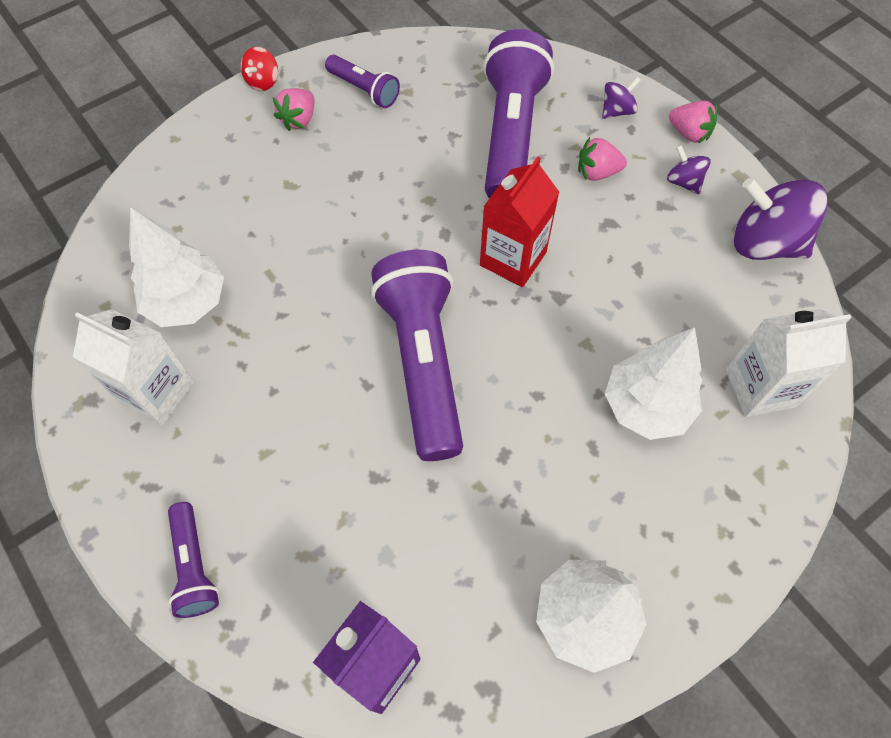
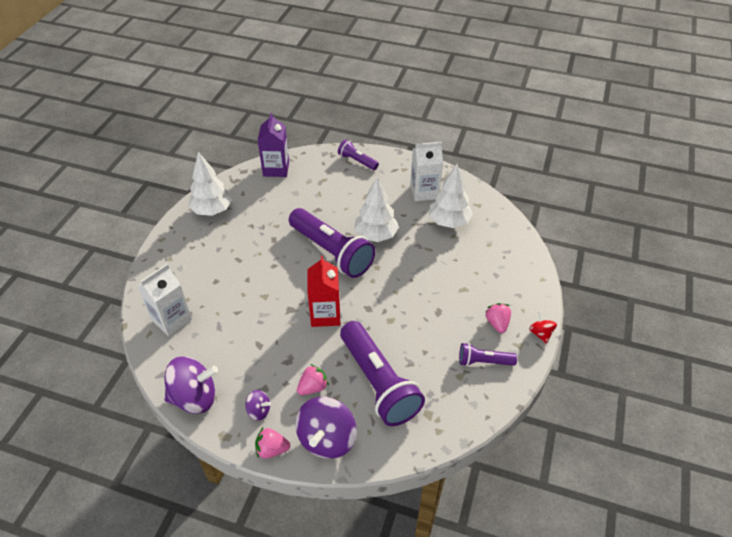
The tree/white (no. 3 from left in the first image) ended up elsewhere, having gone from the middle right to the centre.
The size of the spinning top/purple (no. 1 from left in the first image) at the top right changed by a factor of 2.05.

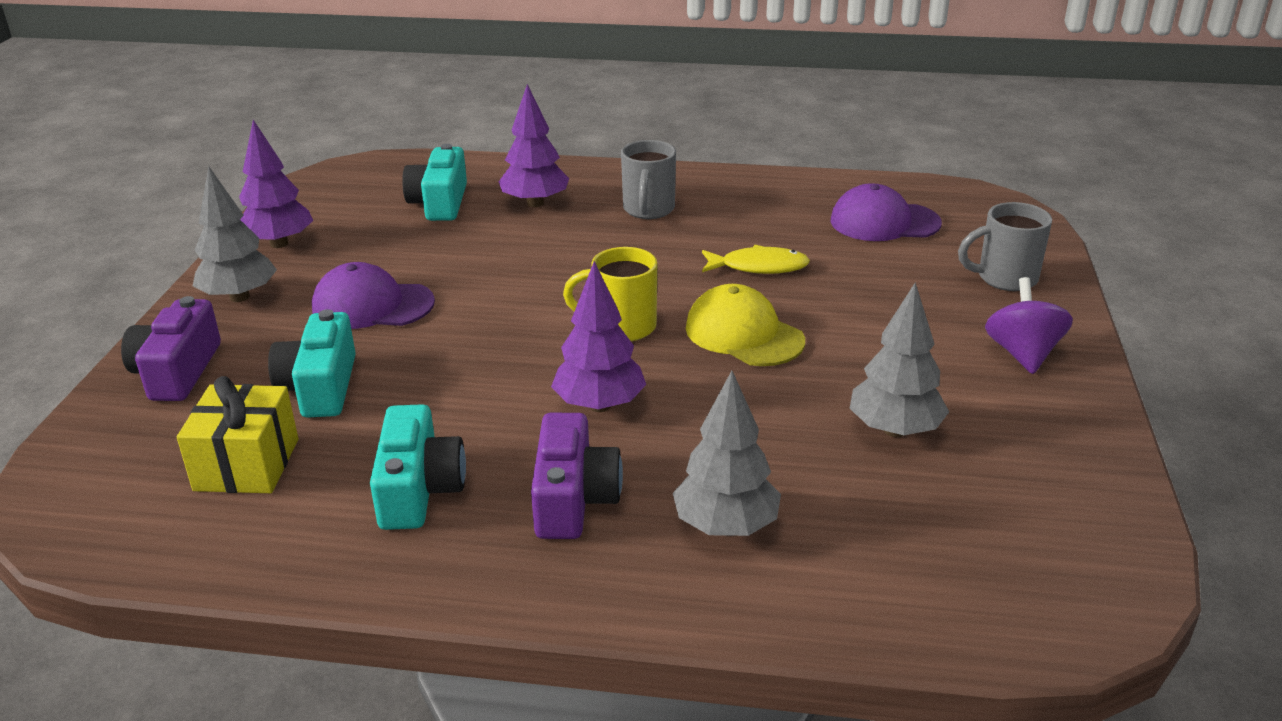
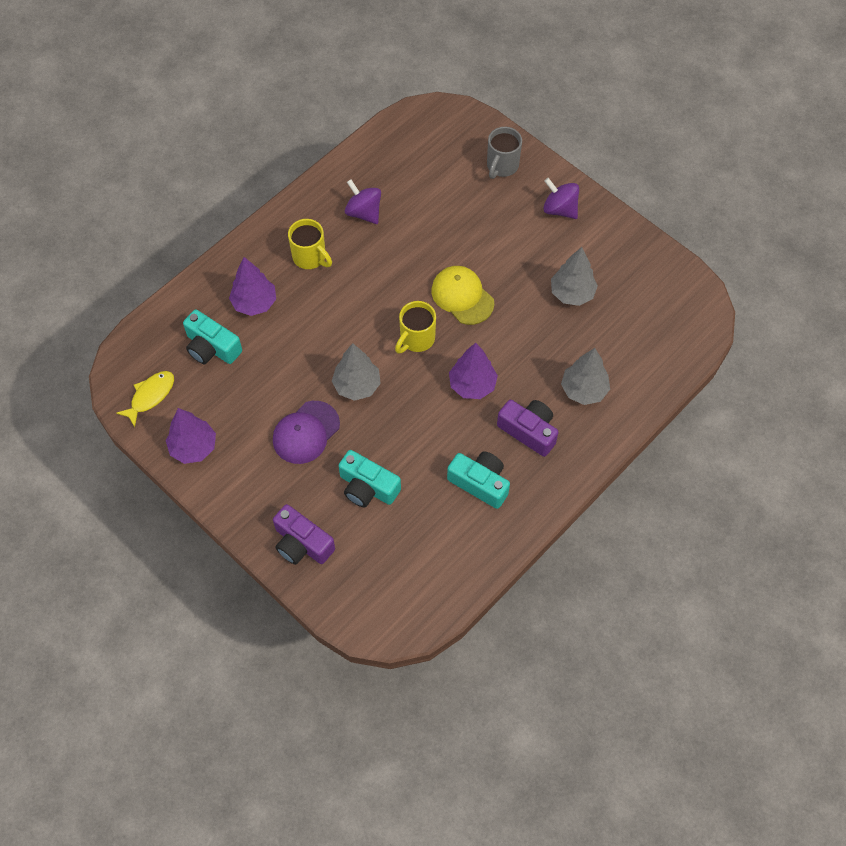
The second view lost the gift/yellow at the middle left.
The second view lost the cap/purple (no. 2 from left) at the top right.
The second view gained the spinning top/purple (no. 1 from left) at the top centre.
The tree/grey (no. 1 from left) ended up elsewhere, having gone from the top left to the centre.
The fish/yellow ended up elsewhere, having gone from the centre to the middle left.
What was the mug/grey (no. 1 from left) at the top centre turned into the mug/yellow (no. 1 from left) at the top centre.
The cap/yellow at the centre ended up facing another way, 60 degrees clockwise from before.

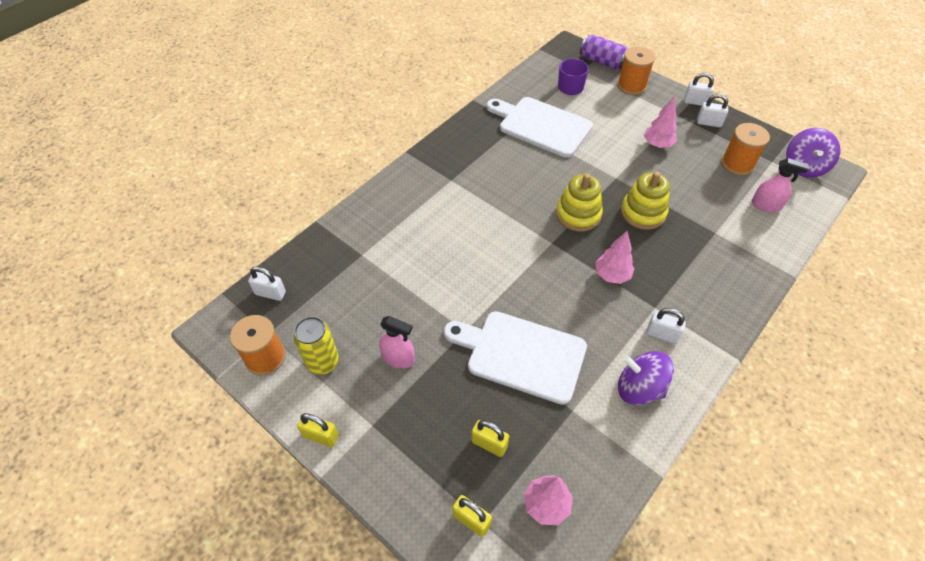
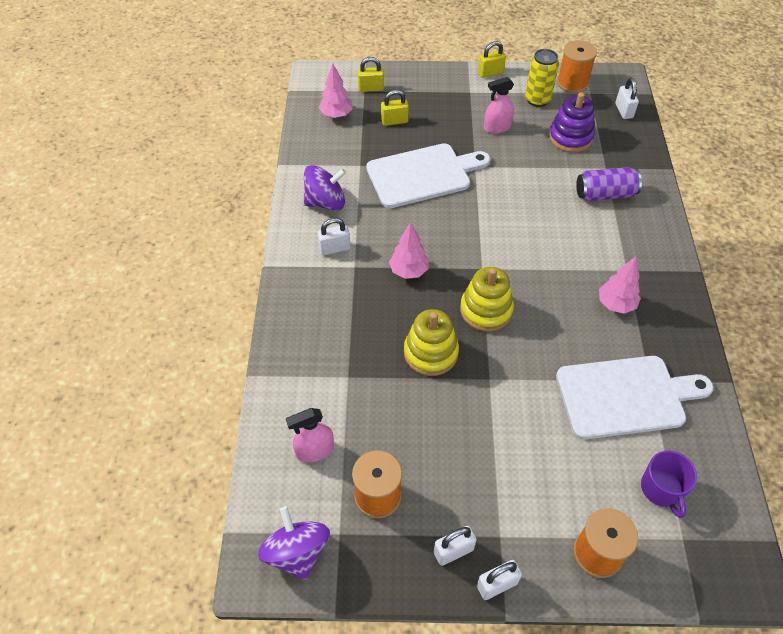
The second view gained the stacking toy/purple at the top right.
The can/purple ended up elsewhere, having gone from the top centre to the top right.
The tree/pink (no. 3 from left) ended up elsewhere, having gone from the top right to the middle right.
The padlock/white (no. 1 from left in the first image) at the middle left ended up facing another way, 75 degrees counterclockwise from before.

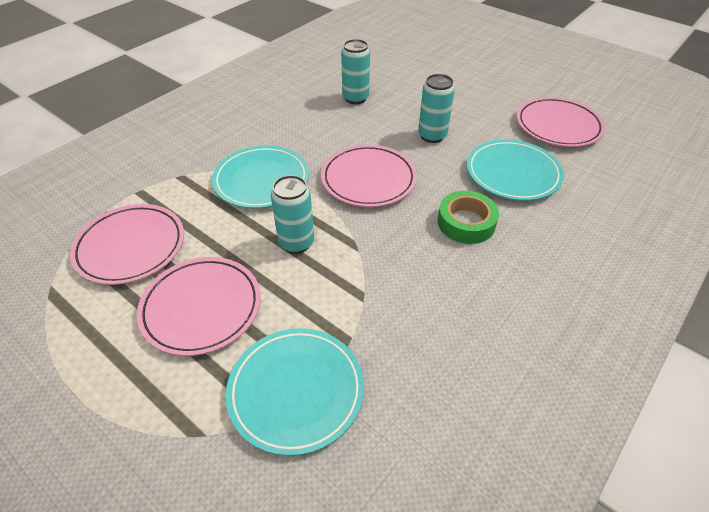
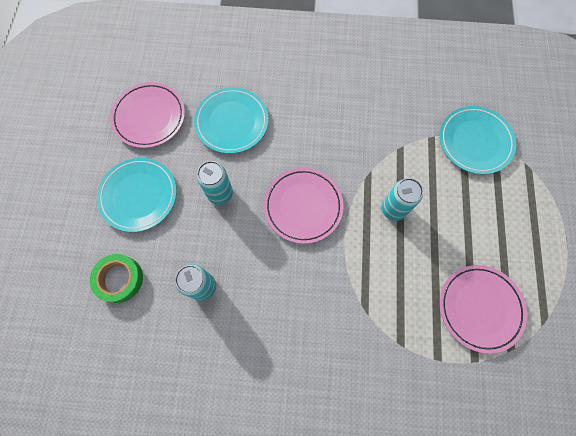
The second view lost the plate/pink (no. 2 from left) at the middle left.
The plate/turquoise (no. 1 from left) ended up elsewhere, having gone from the centre to the middle left.
The tape/green ended up elsewhere, having gone from the centre to the middle left.

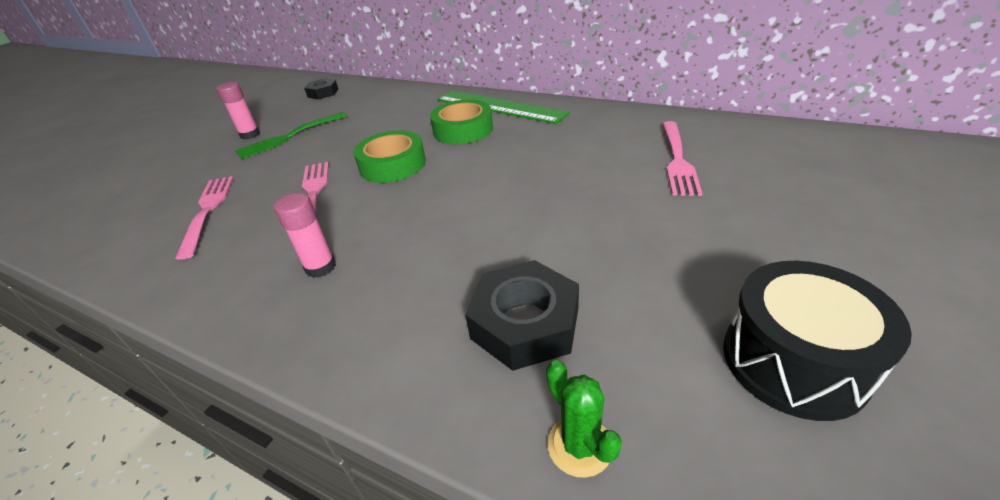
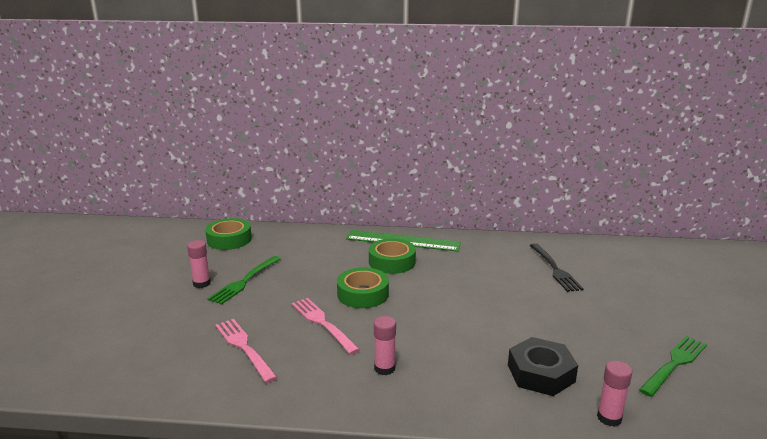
Where the nut/black (no. 1 from left) stood at the top left, the tape/green (no. 1 from left) came to stand at the middle left.
Where the cactus/green stood at the bottom centre, the glue stick/pink (no. 3 from left) came to stand at the bottom right.
Where the drum/black stood at the bottom right, the fork/green (no. 2 from left) came to stand at the bottom right.
What was the fork/pink (no. 3 from left) at the top right turned into the fork/black at the middle right.

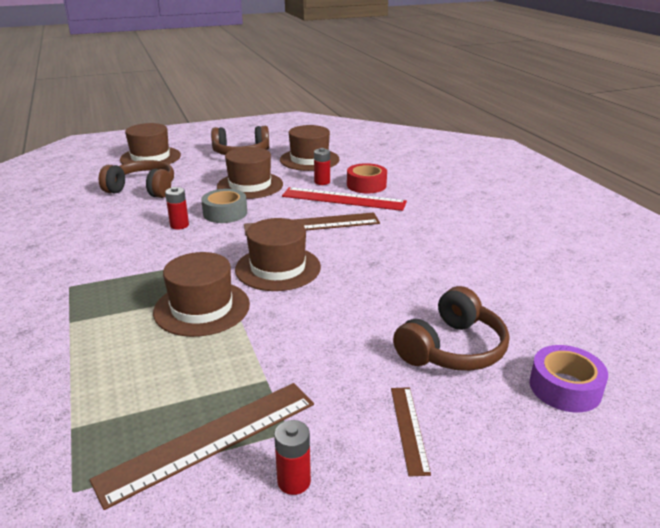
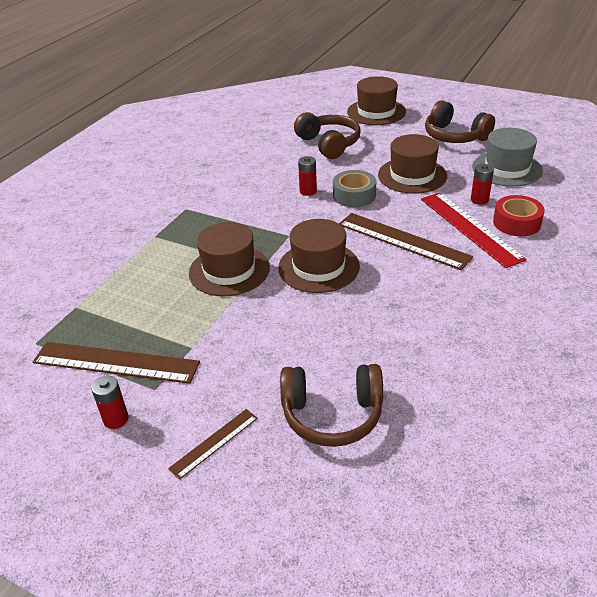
The second view lost the tape/purple at the bottom right.
What was the hat/brown (no. 5 from left) at the top centre turned into the hat/grey at the top right.

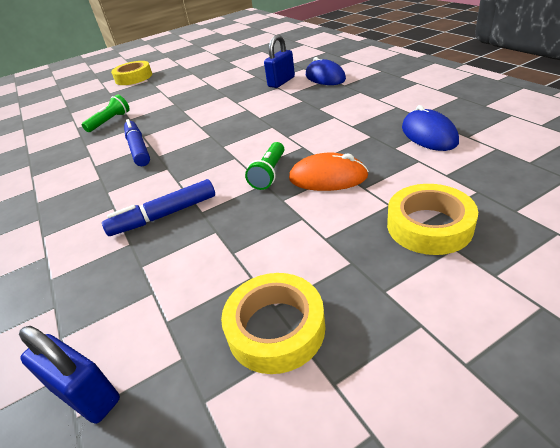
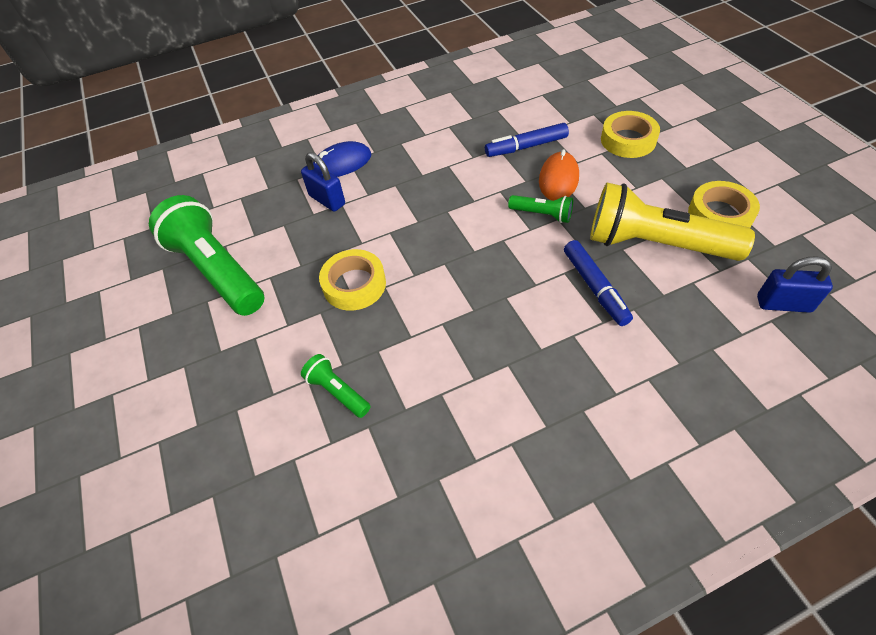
The second view lost the mouse/blue (no. 2 from left) at the top right.
The second view gained the flashlight/green (no. 1 from left) at the middle left.
The second view gained the flashlight/yellow at the middle right.
The tape/yellow (no. 1 from left) ended up elsewhere, having gone from the top left to the centre.
The marker/blue (no. 1 from left) ended up elsewhere, having gone from the top left to the top centre.
The padlock/blue (no. 1 from left in the first image) at the bottom left ended up facing another way, 60 degrees clockwise from before.

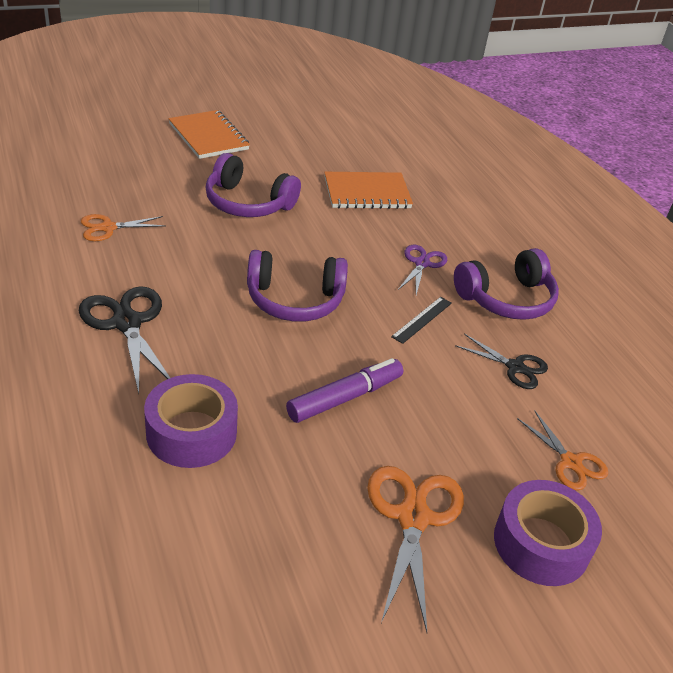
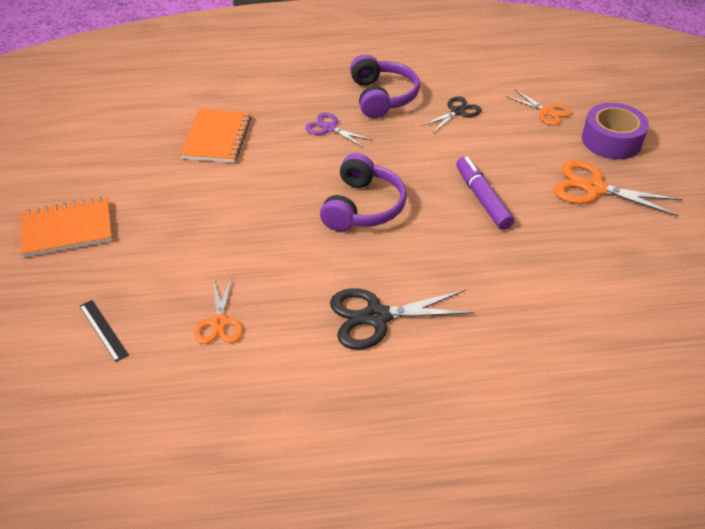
The second view lost the tape/purple (no. 1 from left) at the middle left.
The second view lost the headphones/purple (no. 1 from left) at the top centre.
The ruler/black ended up elsewhere, having gone from the centre to the middle left.
The scissors/orange (no. 3 from left in the first image) at the bottom right ended up facing another way, 60 degrees clockwise from before.

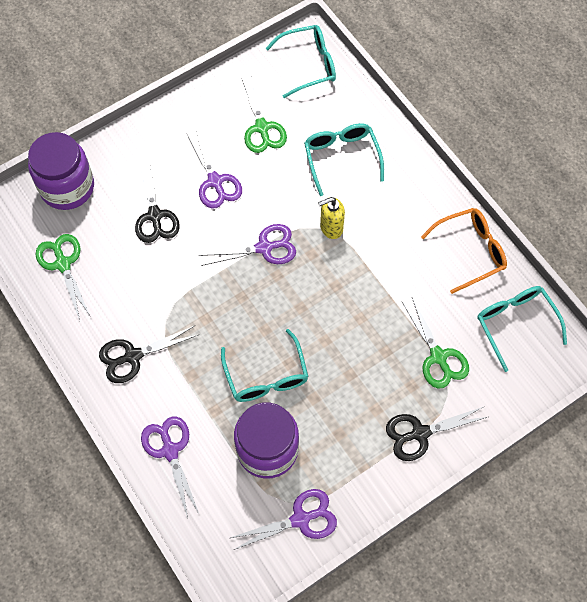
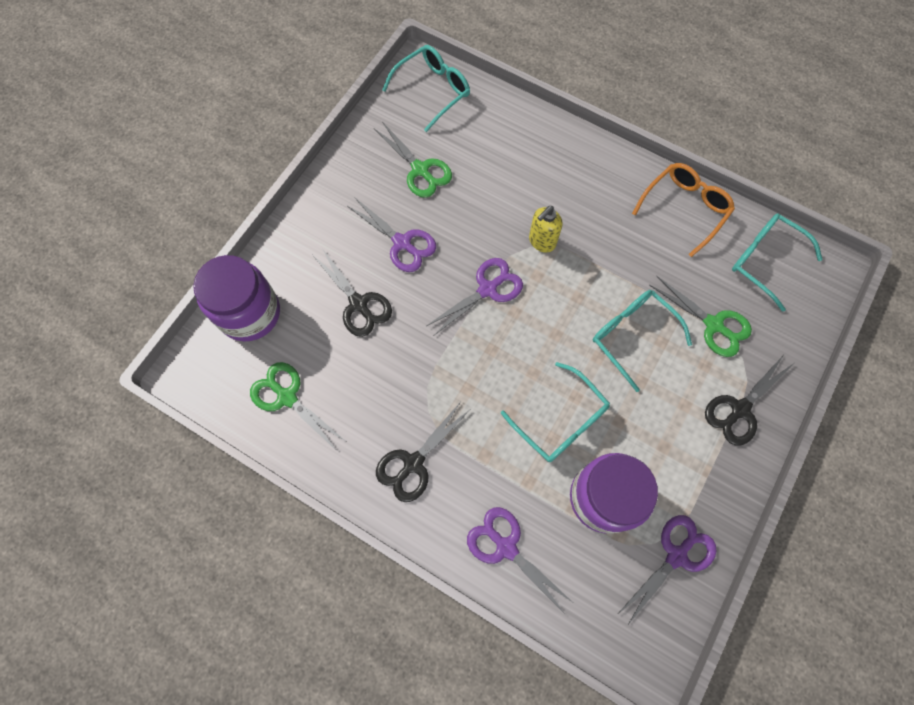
The glasses/turquoise (no. 3 from left) ended up elsewhere, having gone from the top centre to the middle right.

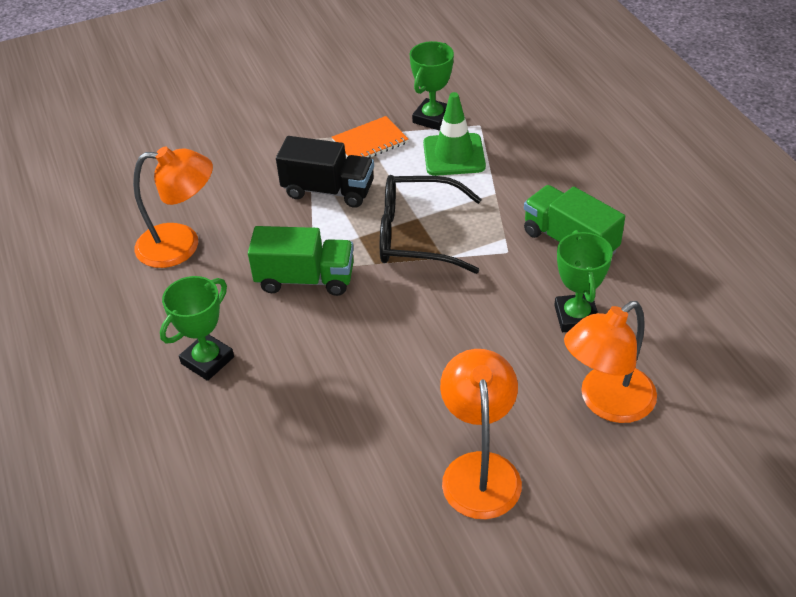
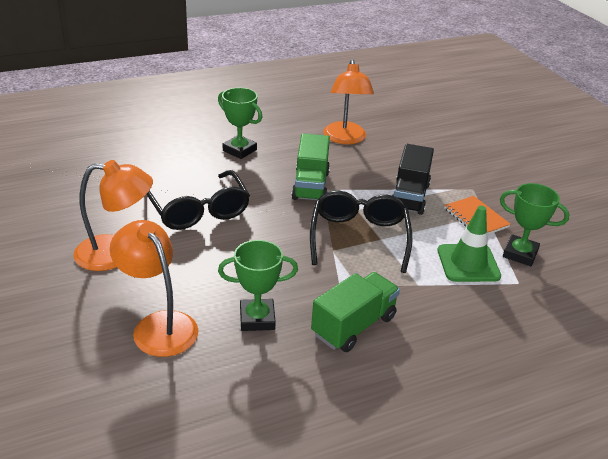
The second view gained the glasses/black (no. 1 from left) at the middle left.

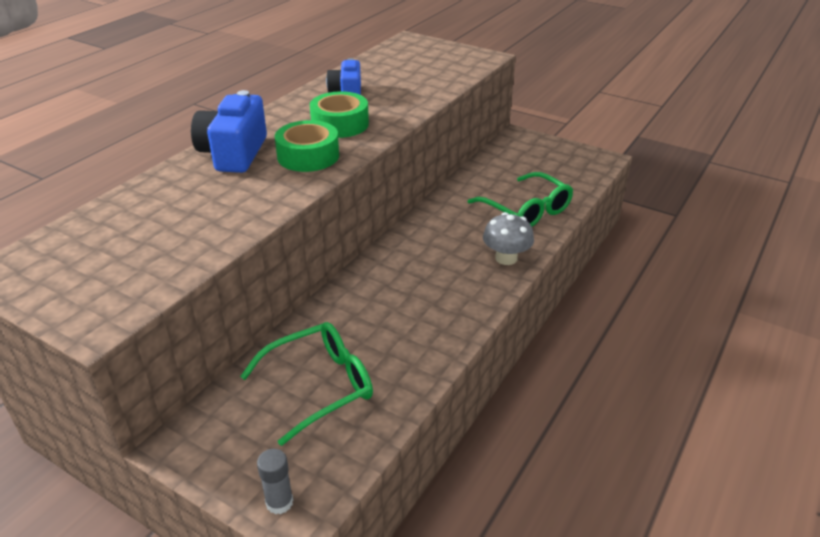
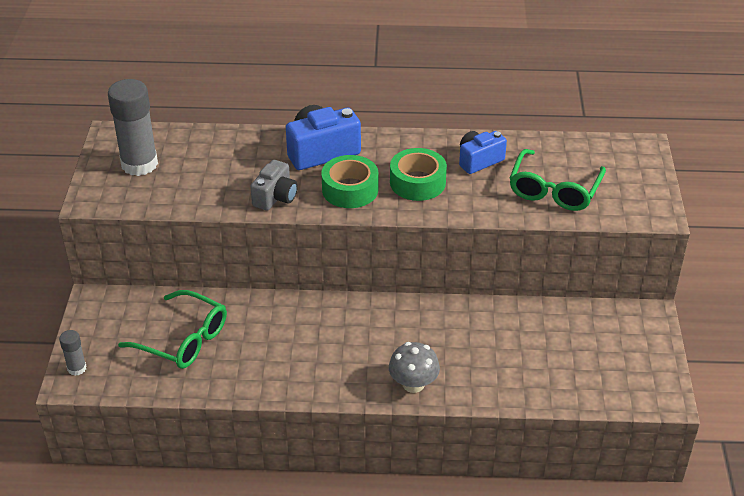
The second view gained the glue stick/grey (no. 2 from left) at the top left.
The second view gained the camera/grey at the centre.
The glasses/green (no. 2 from left) ended up elsewhere, having gone from the centre to the middle right.

